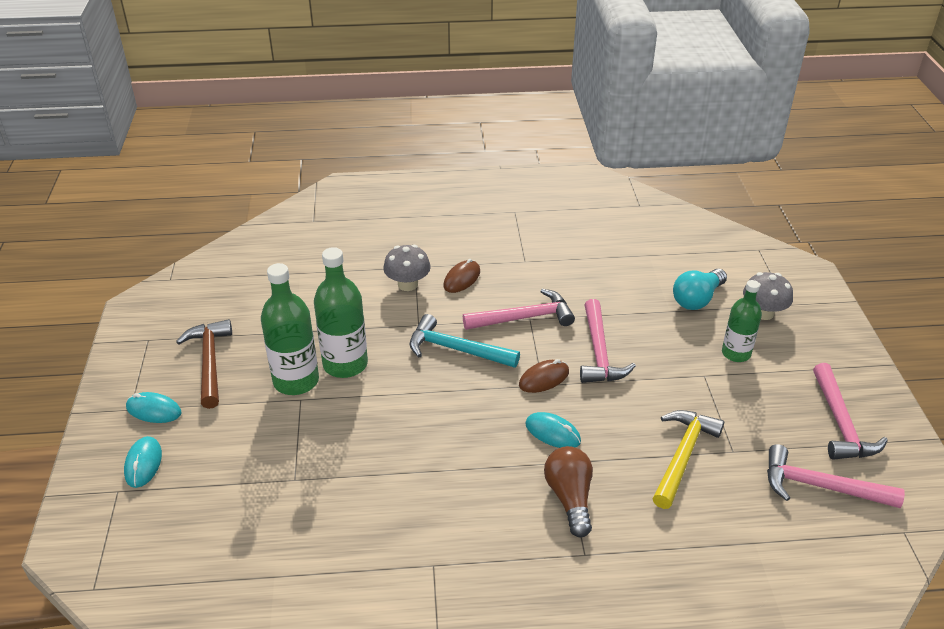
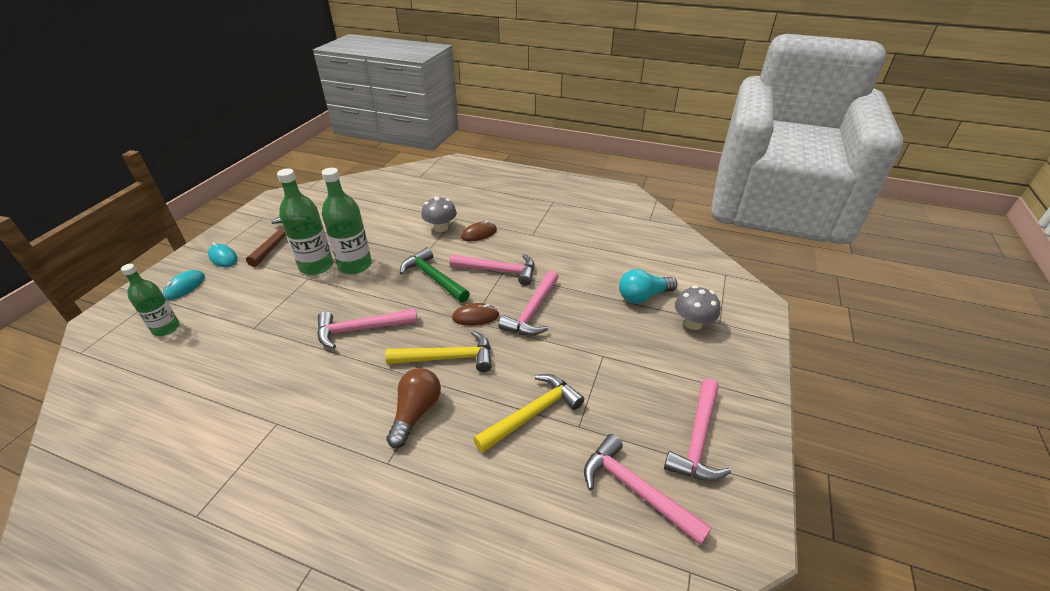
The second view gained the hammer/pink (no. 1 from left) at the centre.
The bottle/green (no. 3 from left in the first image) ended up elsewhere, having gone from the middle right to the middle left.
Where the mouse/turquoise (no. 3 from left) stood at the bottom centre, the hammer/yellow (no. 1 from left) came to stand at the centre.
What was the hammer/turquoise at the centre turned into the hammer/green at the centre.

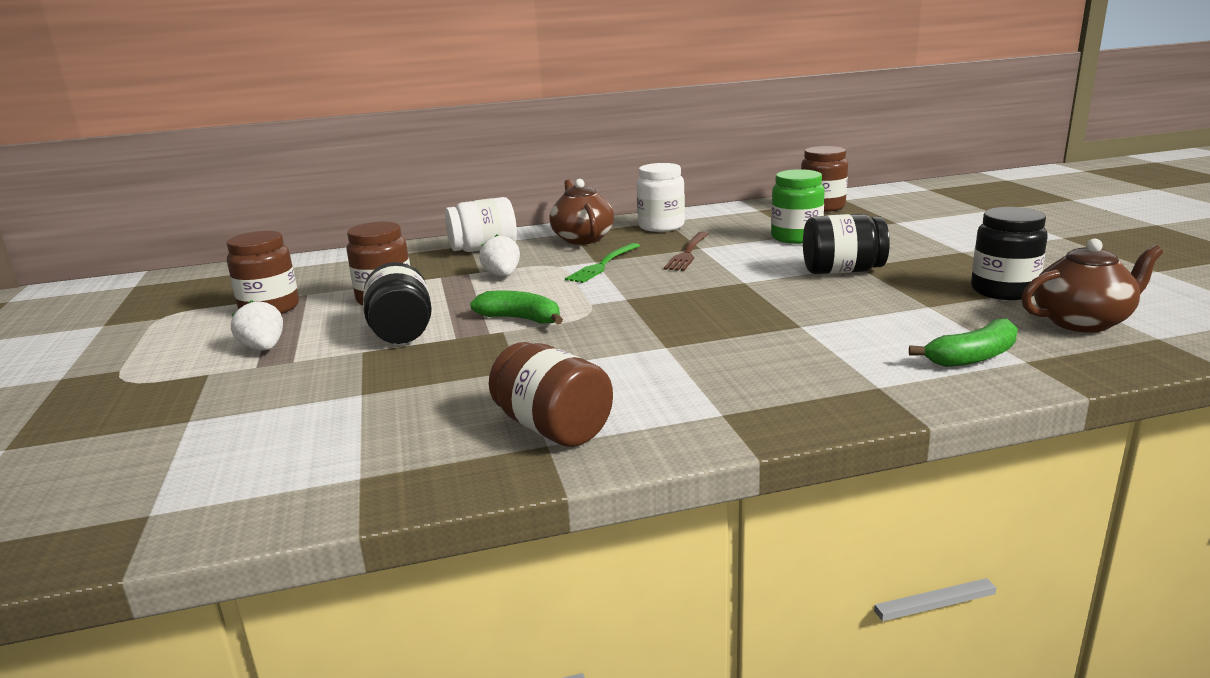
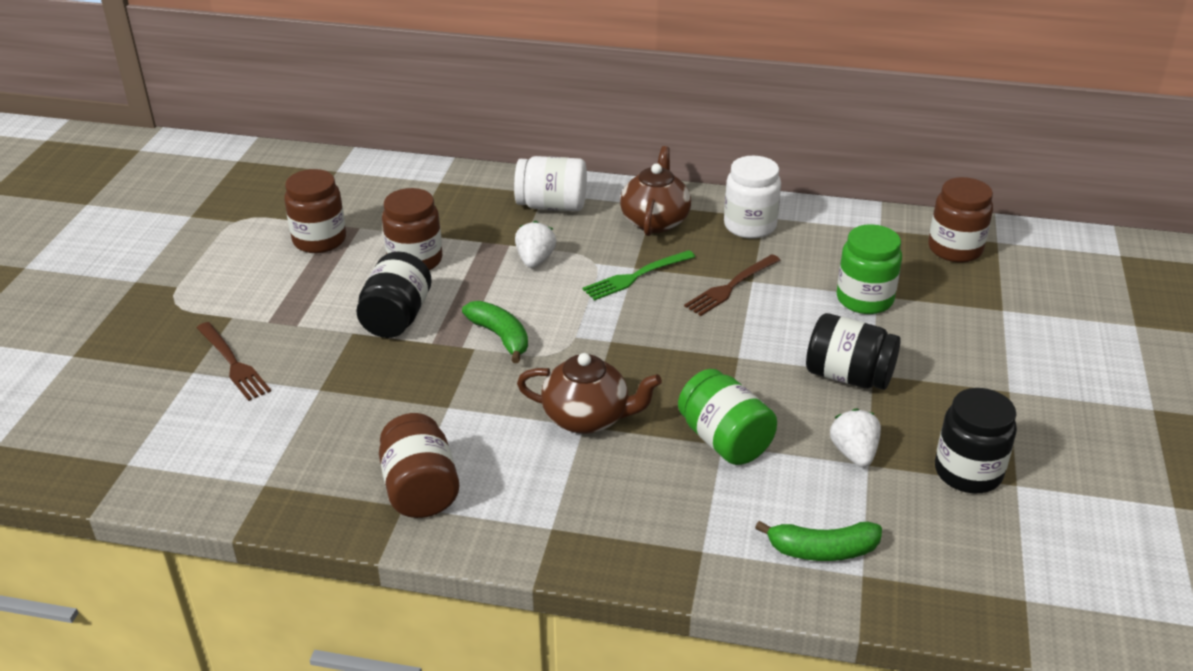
The second view gained the fork/brown (no. 1 from left) at the middle left.
The second view gained the jar/green (no. 1 from left) at the centre.
The strawberry/white (no. 1 from left in the first image) ended up elsewhere, having gone from the middle left to the middle right.
The teapot/brown (no. 2 from left in the first image) ended up elsewhere, having gone from the middle right to the centre.

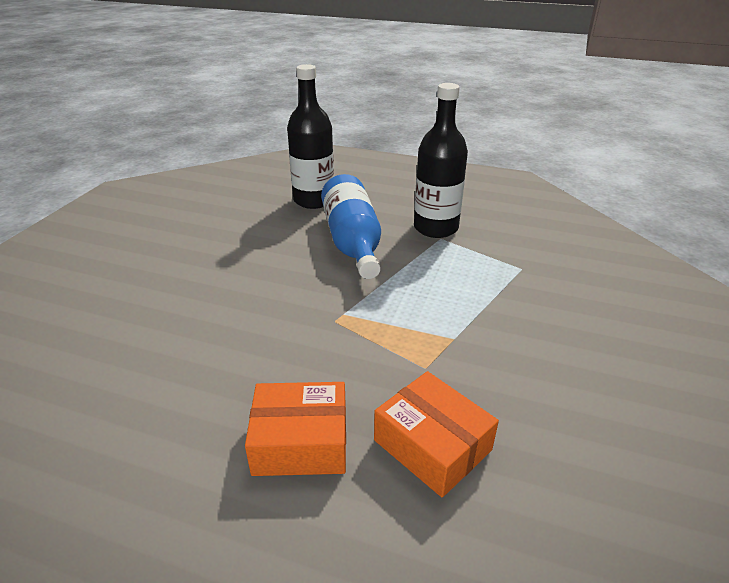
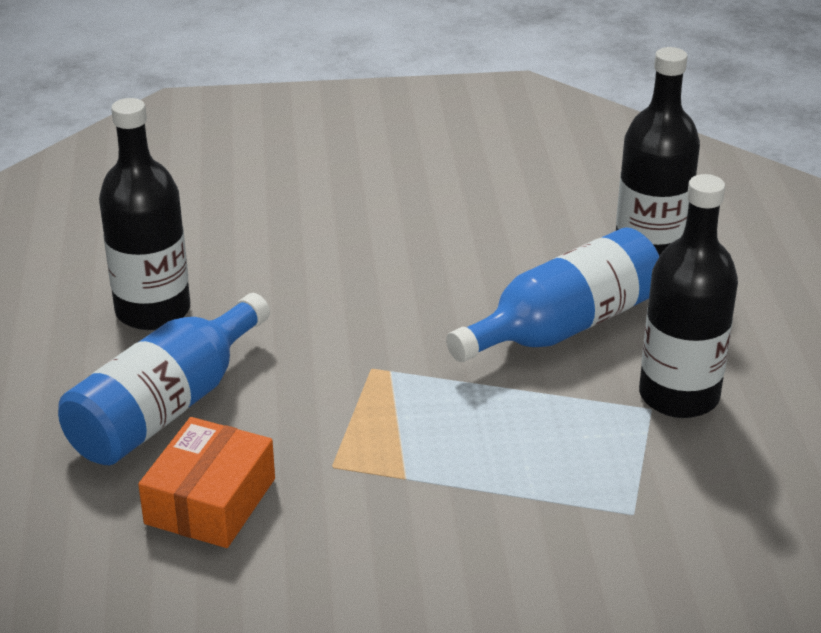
The second view gained the bottle/black (no. 1 from left) at the middle left.
Where the box/orange (no. 1 from left) stood at the bottom centre, the bottle/blue (no. 1 from left) came to stand at the middle left.

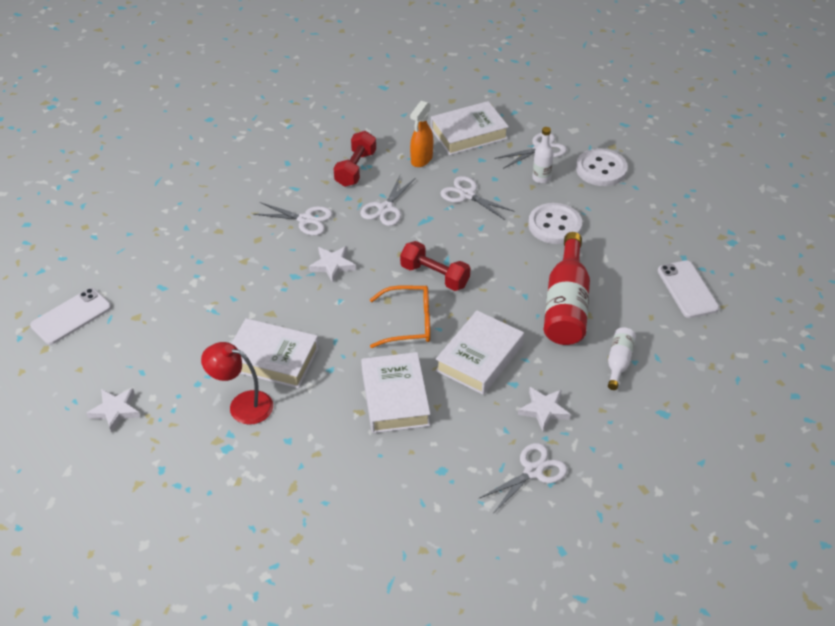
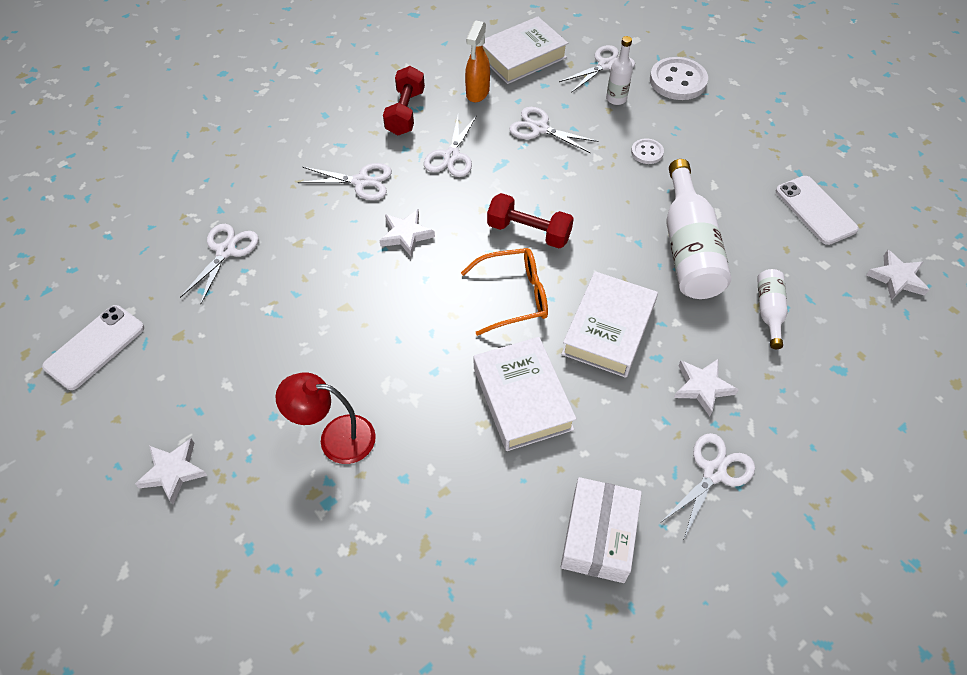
The second view lost the book/white (no. 1 from left) at the middle left.
The second view gained the scissors/white (no. 1 from left) at the middle left.
The second view gained the box/white at the bottom centre.
The second view gained the star/white (no. 4 from left) at the middle right.
What was the bottle/red at the middle right turned into the bottle/white (no. 2 from left) at the middle right.
The size of the button/white (no. 1 from left) at the centre changed by a factor of 0.52.

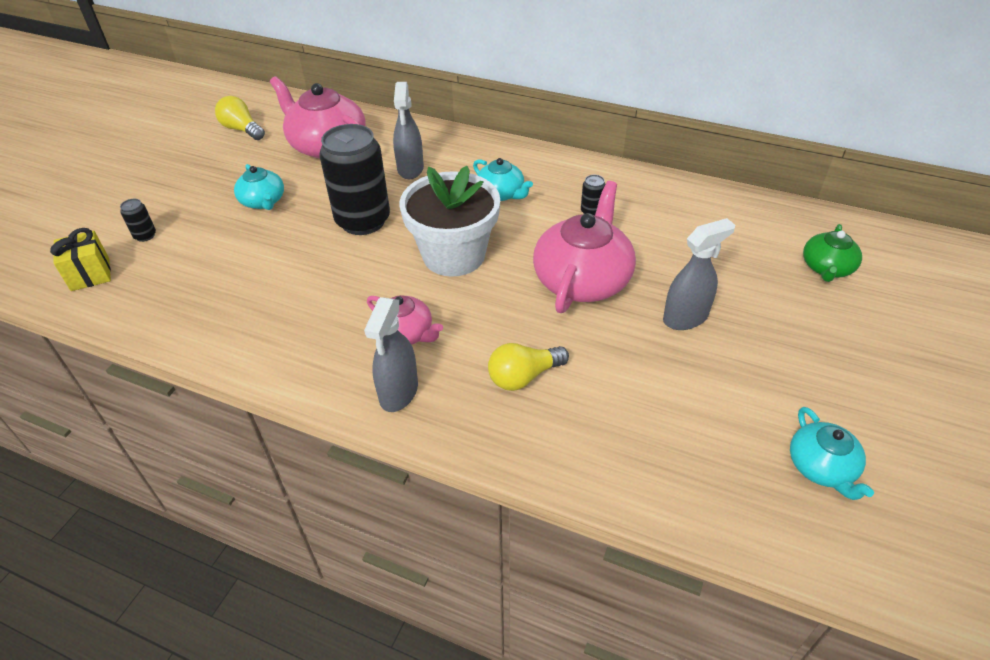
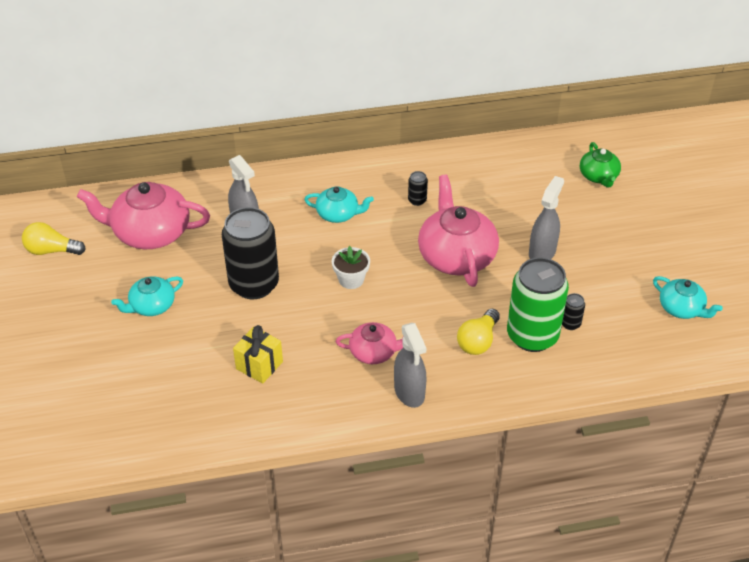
The second view gained the can/green at the middle right.
The gift/yellow ended up elsewhere, having gone from the middle left to the centre.
The can/black (no. 1 from left in the first image) ended up elsewhere, having gone from the middle left to the middle right.
The teapot/turquoise (no. 1 from left) at the top left ended up facing another way, 120 degrees clockwise from before.
The size of the flower pot/white at the centre changed by a factor of 0.47.

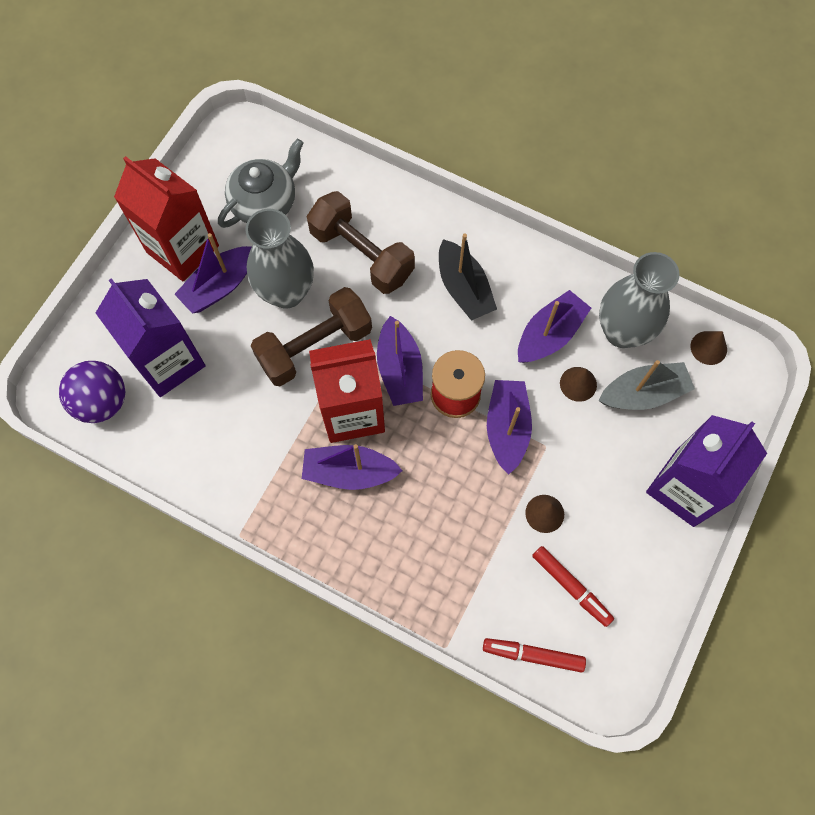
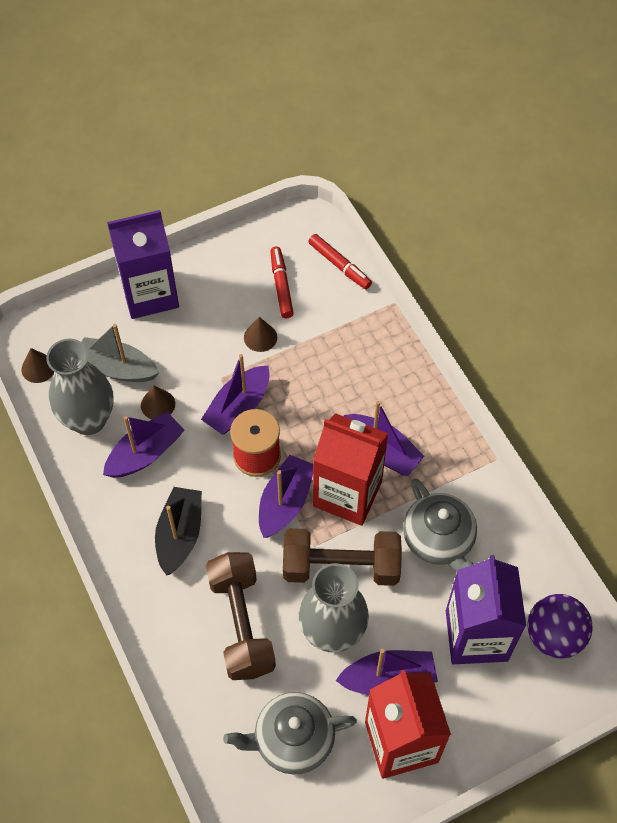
The second view gained the teapot/grey (no. 2 from left) at the middle right.
The boat/purple (no. 5 from left in the first image) at the middle right ended up facing another way, 150 degrees clockwise from before.

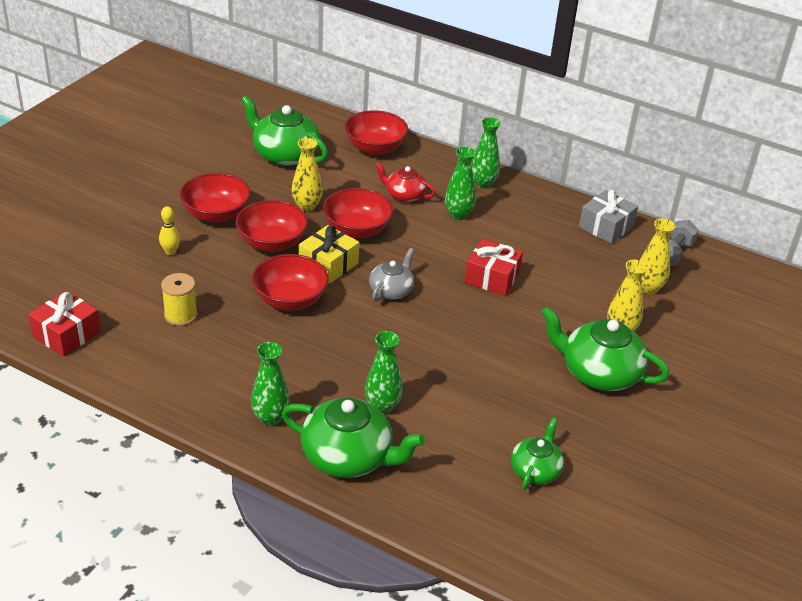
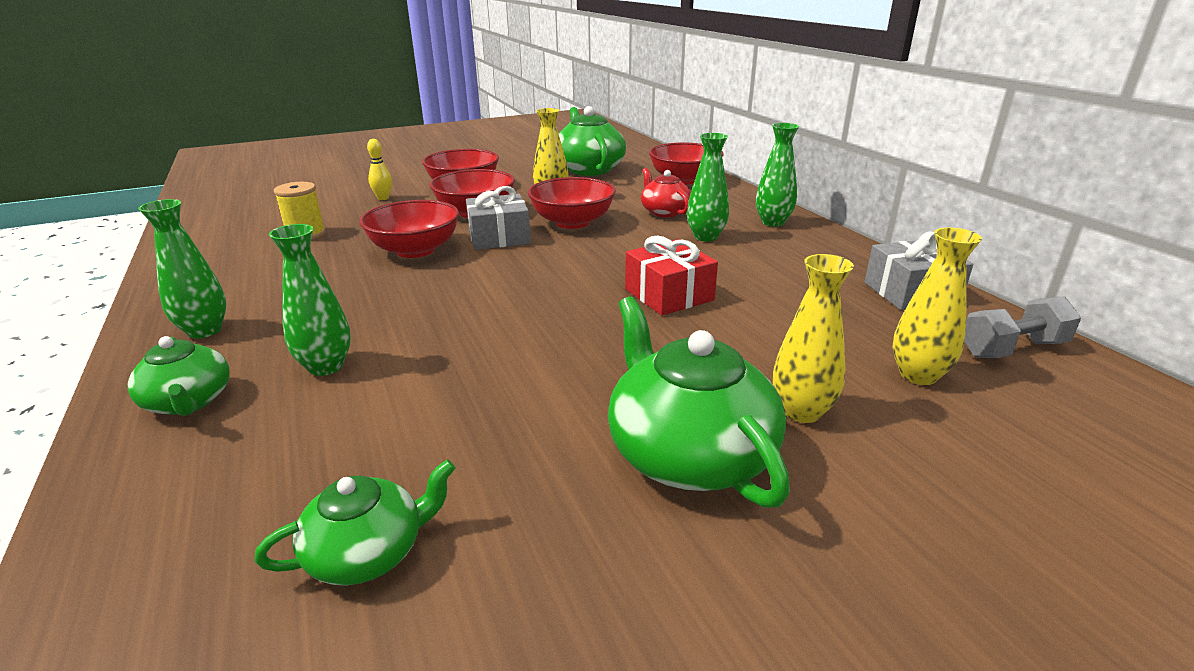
The second view lost the gift/red (no. 1 from left) at the middle left.
The second view lost the teapot/grey at the centre.
What was the gift/yellow at the centre turned into the gift/grey (no. 1 from left) at the top centre.
The size of the teapot/green (no. 2 from left in the first image) at the bottom centre changed by a factor of 0.58.

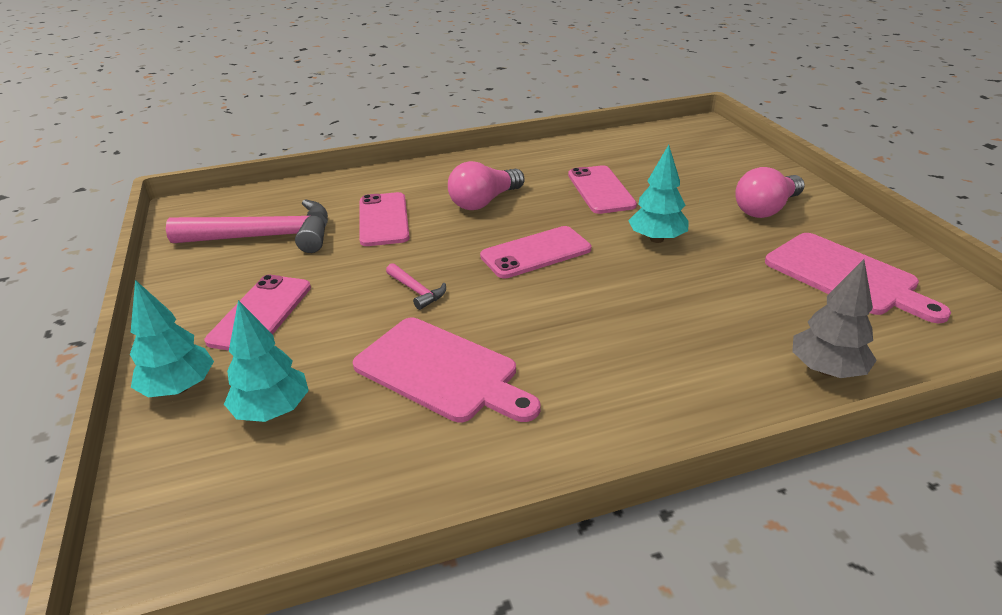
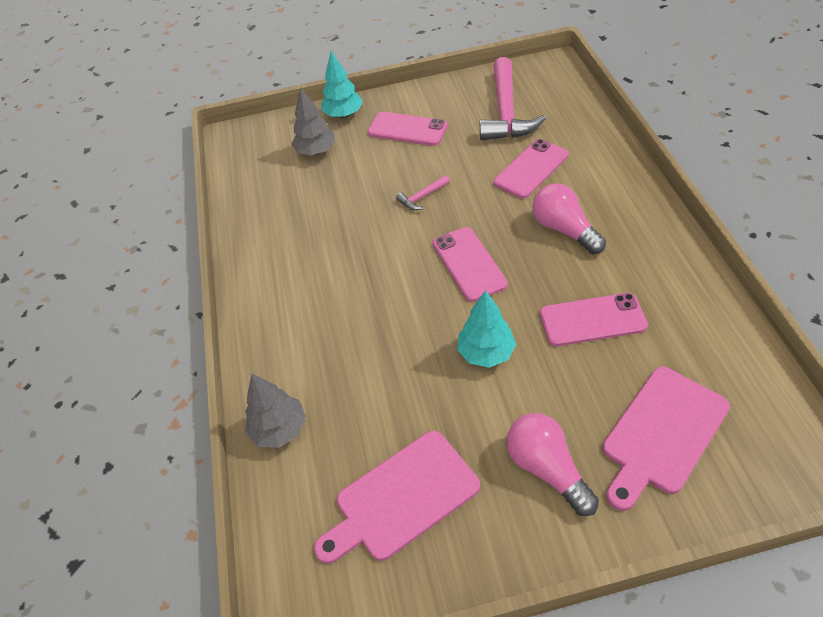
The cutting board/pink (no. 1 from left in the first image) ended up elsewhere, having gone from the centre to the bottom right.
What was the tree/turquoise (no. 2 from left) at the middle left turned into the tree/grey (no. 2 from left) at the top centre.
The phone/pink (no. 2 from left in the first image) at the centre ended up facing another way, 45 degrees counterclockwise from before.

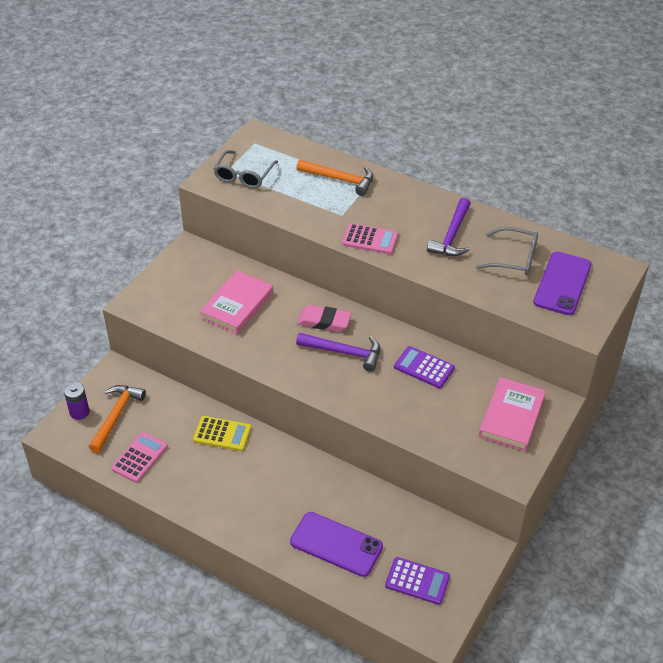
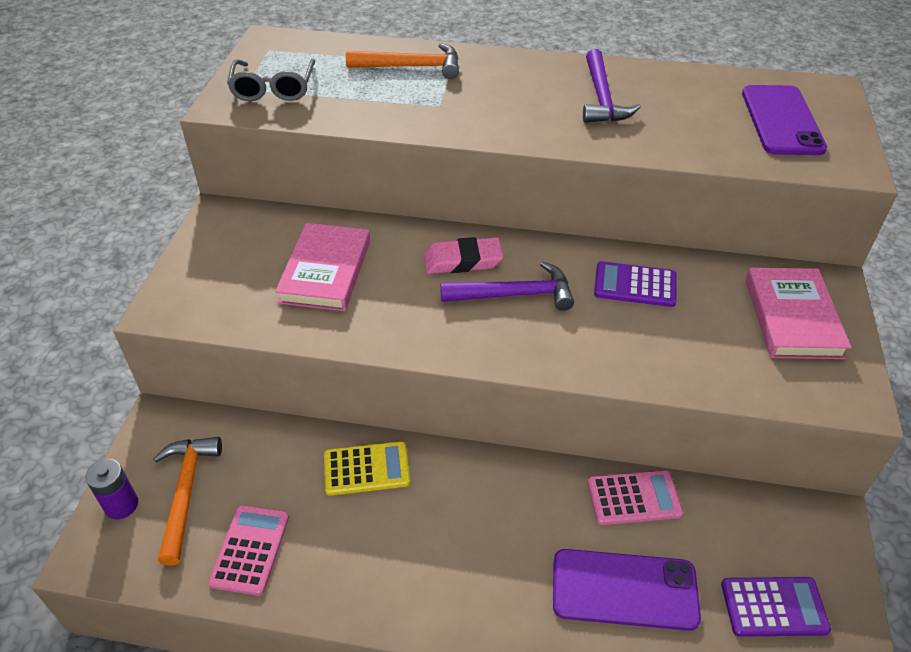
The second view lost the glasses/grey (no. 2 from left) at the middle right.
The calculator/pink (no. 2 from left) ended up elsewhere, having gone from the centre to the bottom right.

